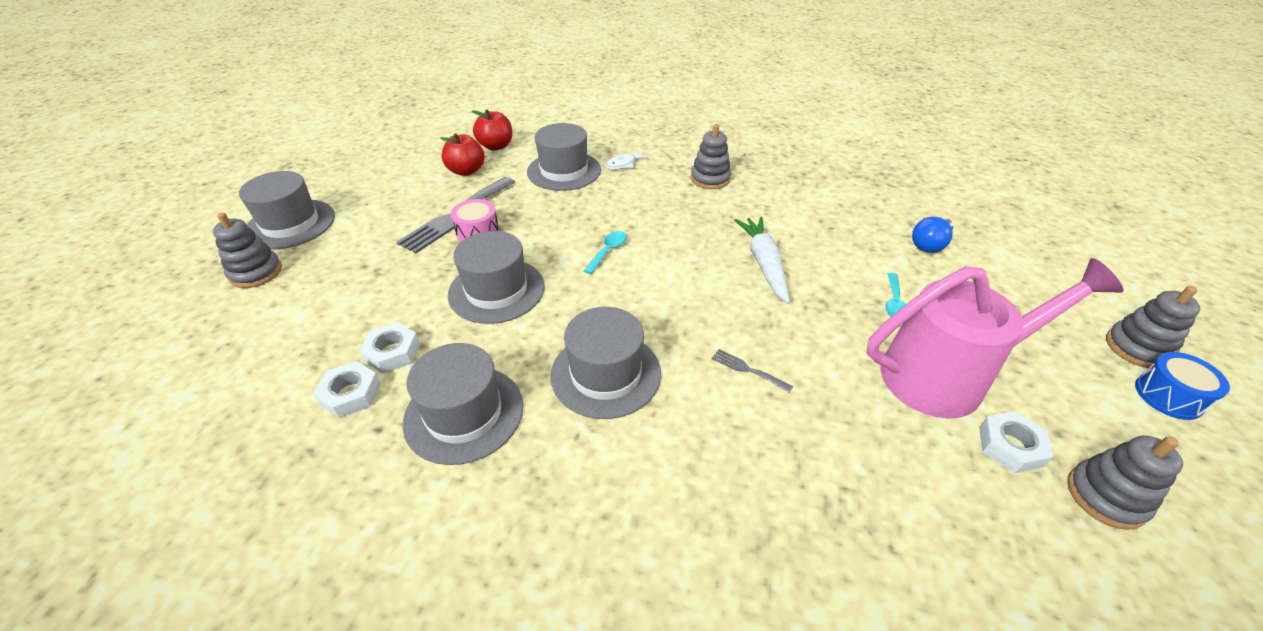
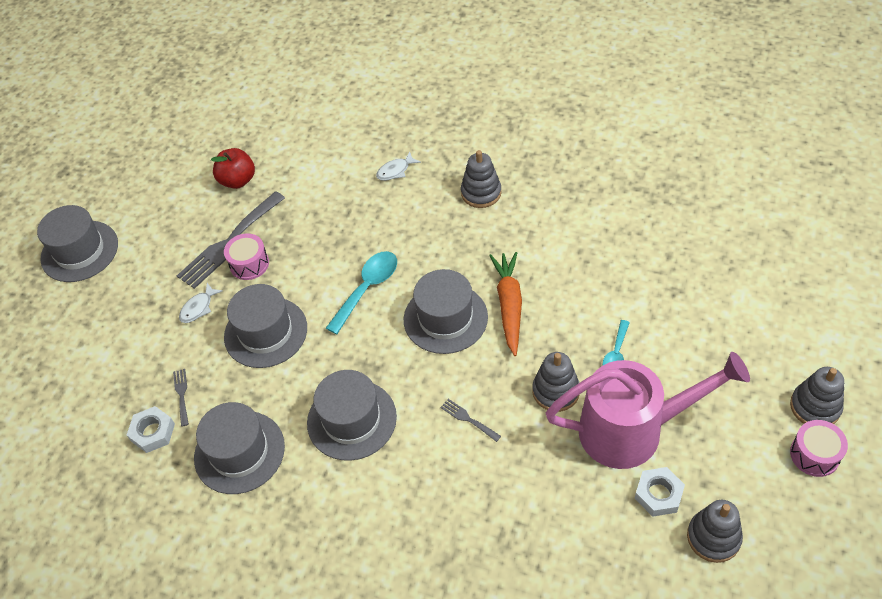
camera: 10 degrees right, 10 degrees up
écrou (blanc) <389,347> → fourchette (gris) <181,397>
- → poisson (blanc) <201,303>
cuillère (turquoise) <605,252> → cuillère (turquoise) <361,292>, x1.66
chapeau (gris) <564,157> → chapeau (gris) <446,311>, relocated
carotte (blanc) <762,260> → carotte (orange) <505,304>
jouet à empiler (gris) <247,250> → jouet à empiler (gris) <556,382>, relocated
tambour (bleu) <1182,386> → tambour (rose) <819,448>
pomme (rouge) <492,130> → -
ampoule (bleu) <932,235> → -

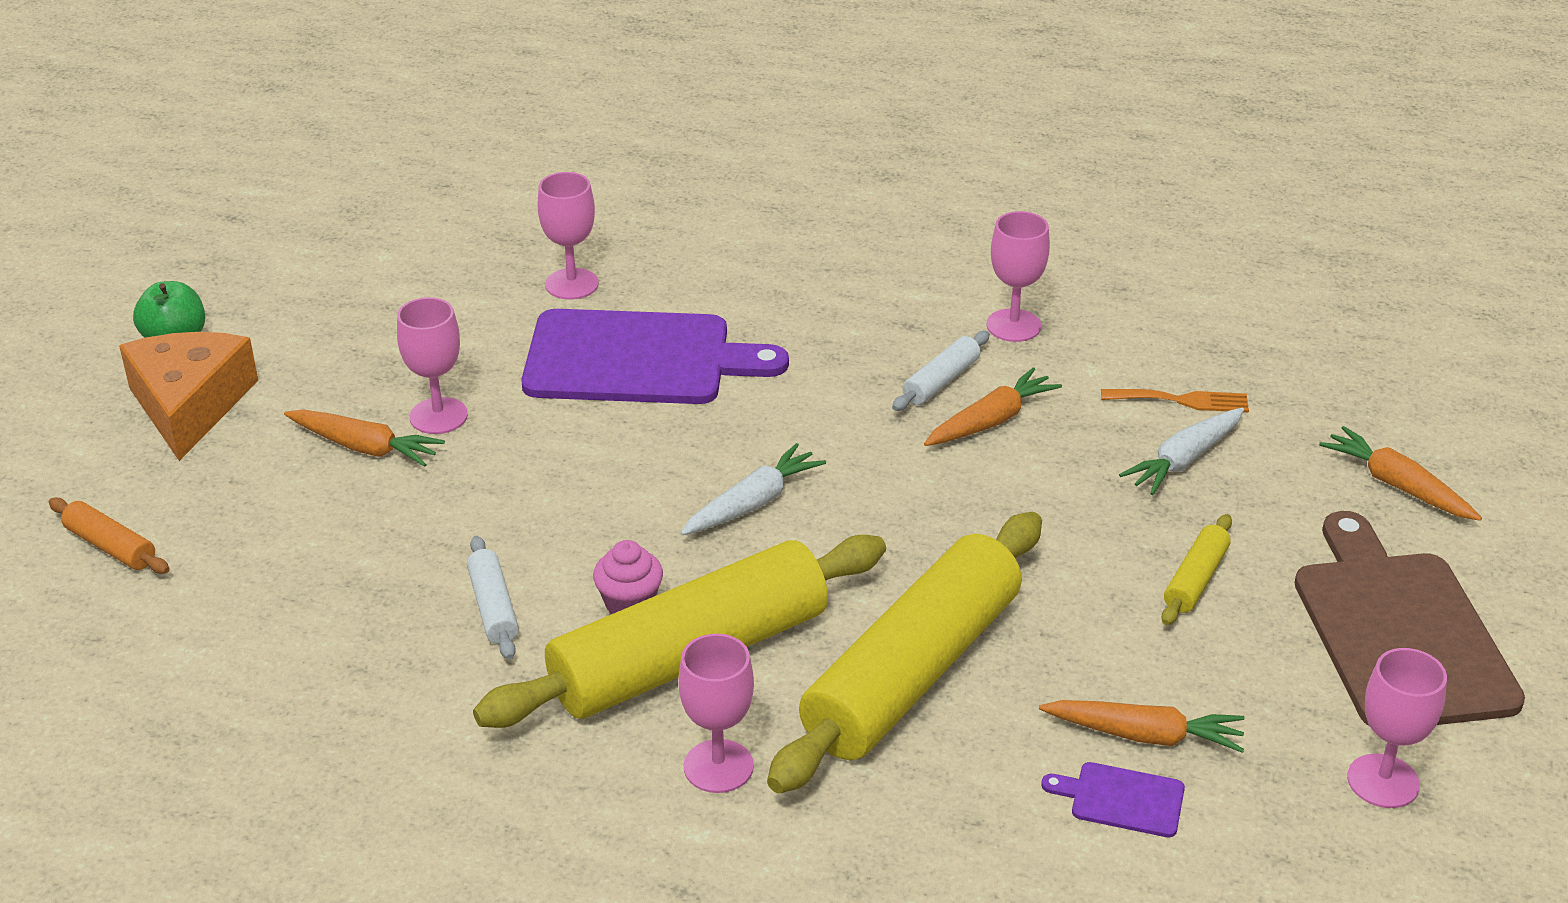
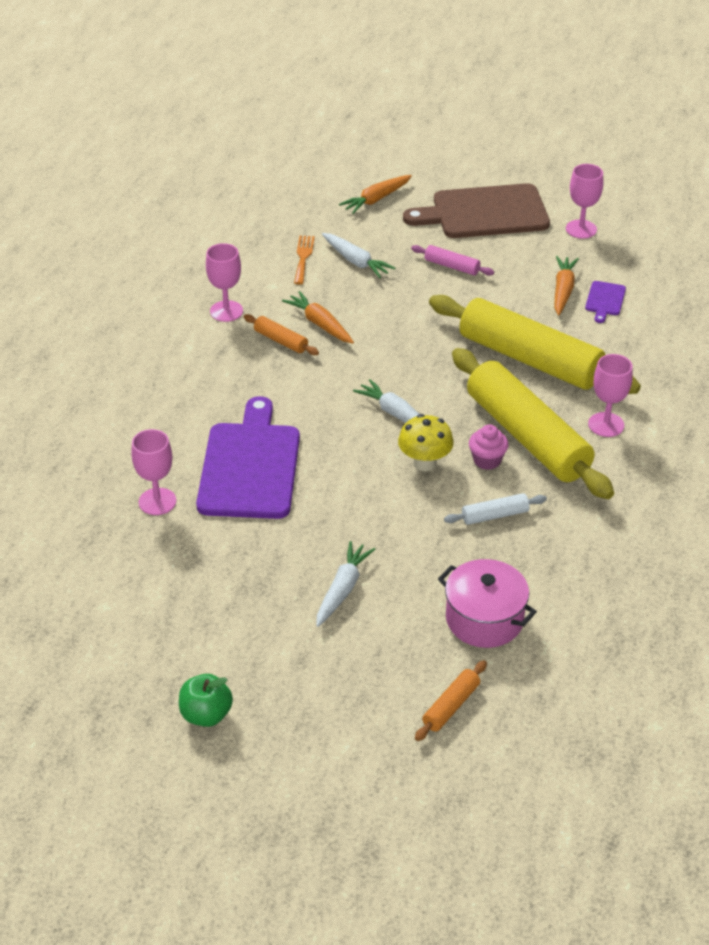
camera: 90 degrees left, 5 degrees up
rouleau à pâtisserie (blanc) <941,371> → rouleau à pâtisserie (orange) <281,334>
carotte (orange) <364,438> → carotte (blanc) <345,584>
- → champignon (jaune) <426,442>
rouleau à pâtisserie (jaune) <1197,569> → rouleau à pâtisserie (rose) <452,260>
- → marmite (rose) <487,603>
fromage (orange) <188,396> → -
verre à pied (rose) <432,365> → -

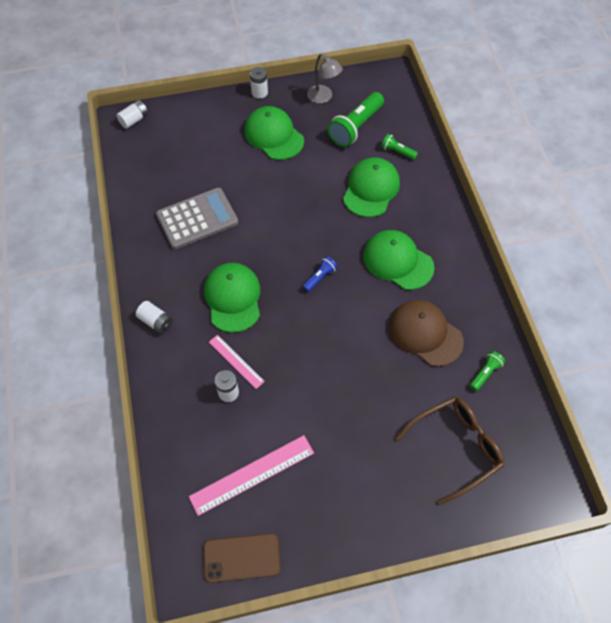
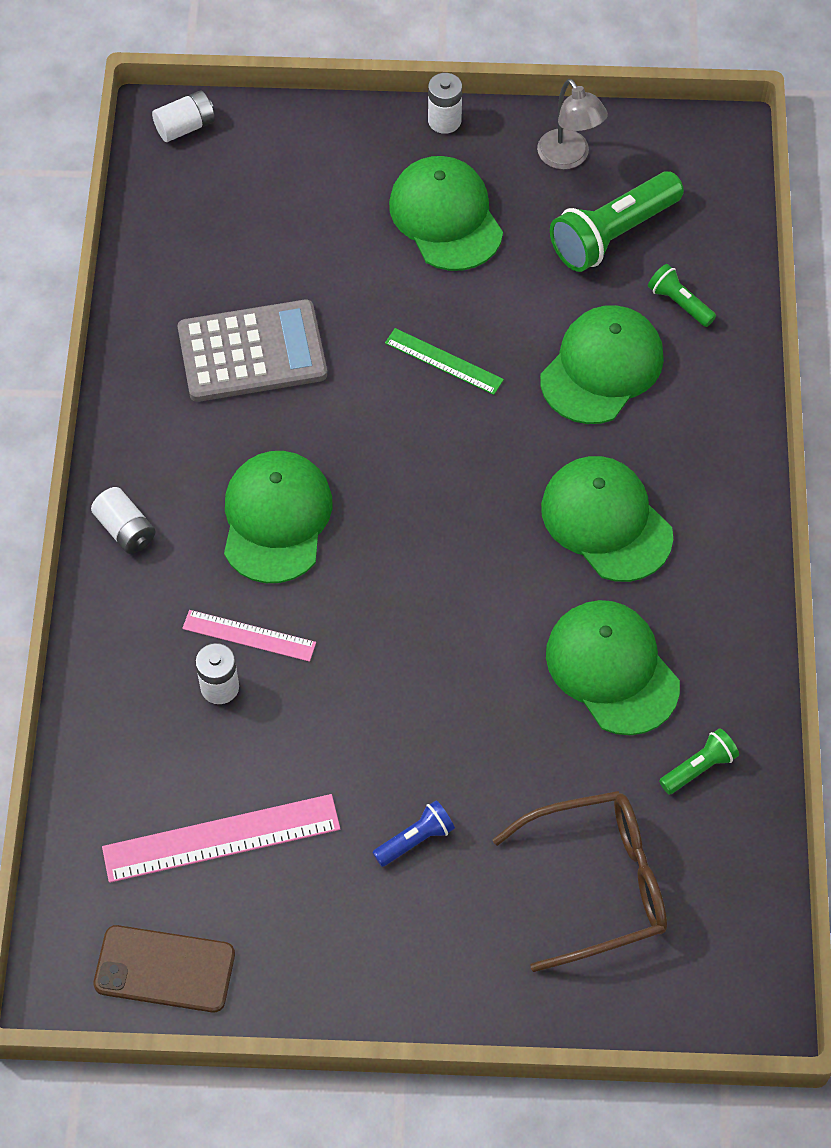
camera: 15 degrees right, 0 degrees up
règle (rose) <237,362> → règle (rose) <249,636>, 45 degrees counterclockwise
lampe de poche (bleu) <320,274> → lampe de poche (bleu) <413,833>, relocated
- → règle (vert) <444,361>
casquette (marron) <426,333> → casquette (vert) <613,667>

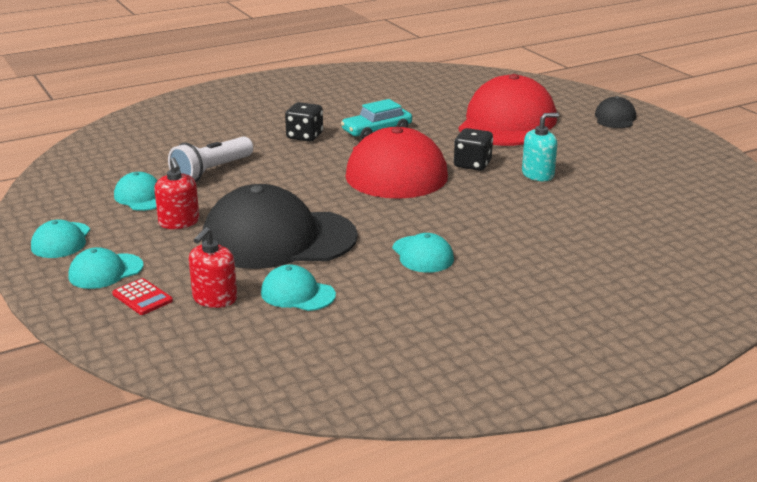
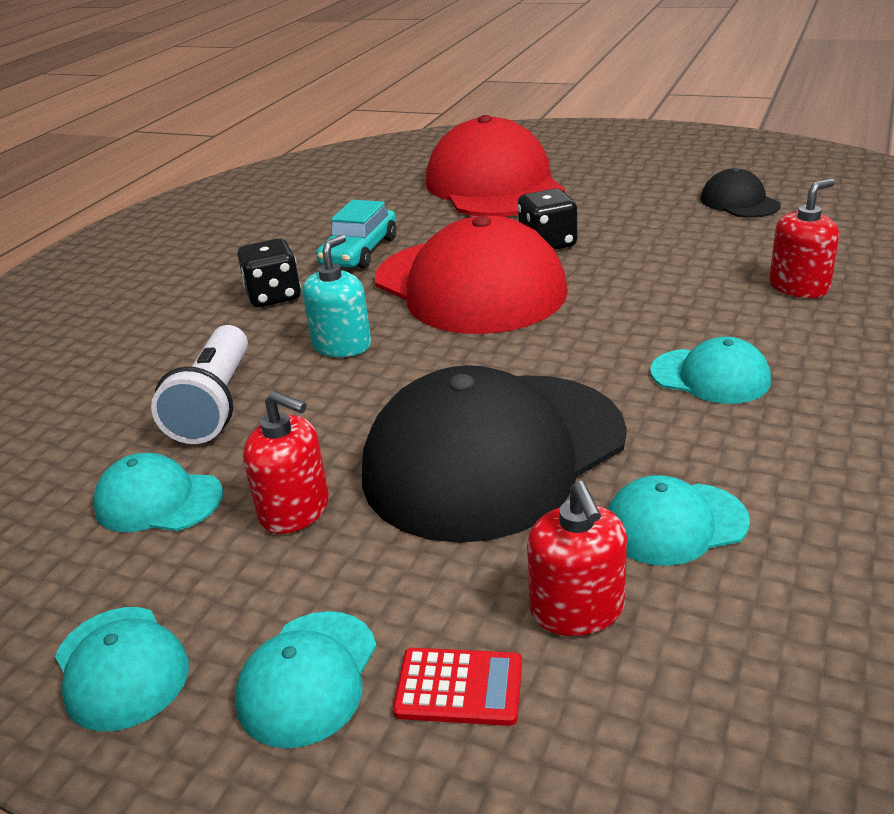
camera: 35 degrees left, 5 degrees up
distributeur de savon (turquoise) <540,147> → distributeur de savon (turquoise) <336,295>, relocated
casquette (noir) <615,112> → casquette (noir) <741,193>, relocated
- → distributeur de savon (rouge) <804,238>

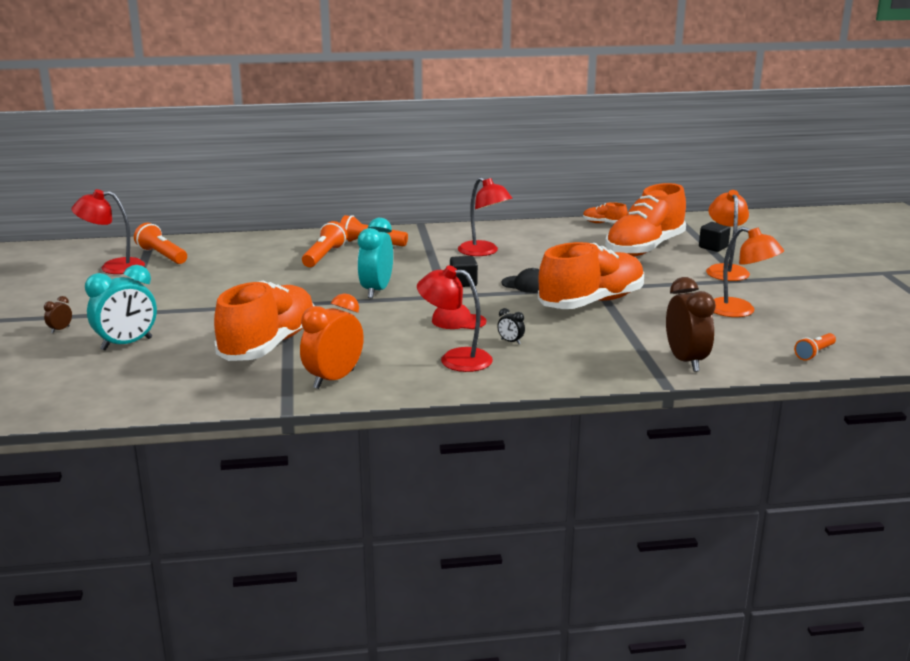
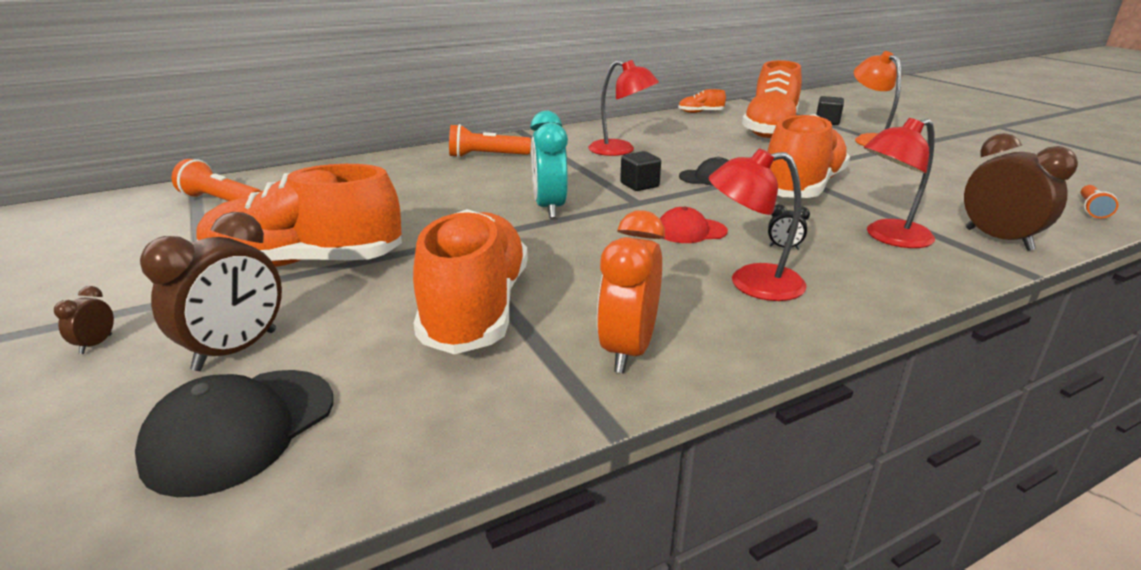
camera: 20 degrees left, 5 degrees up
- → casquette (noir) <234,433>
réveil (turquoise) <121,308> → réveil (marron) <211,291>
- → chaussure (orange) <299,215>
lampe (rouge) <108,231> → lampe (rouge) <899,183>, relocated
lampe de poche (orange) <325,244> → -
lampe (orange) <749,272> → -

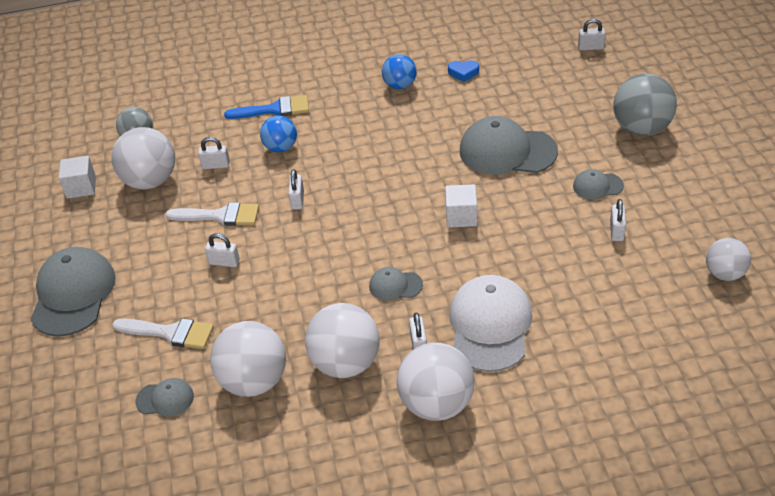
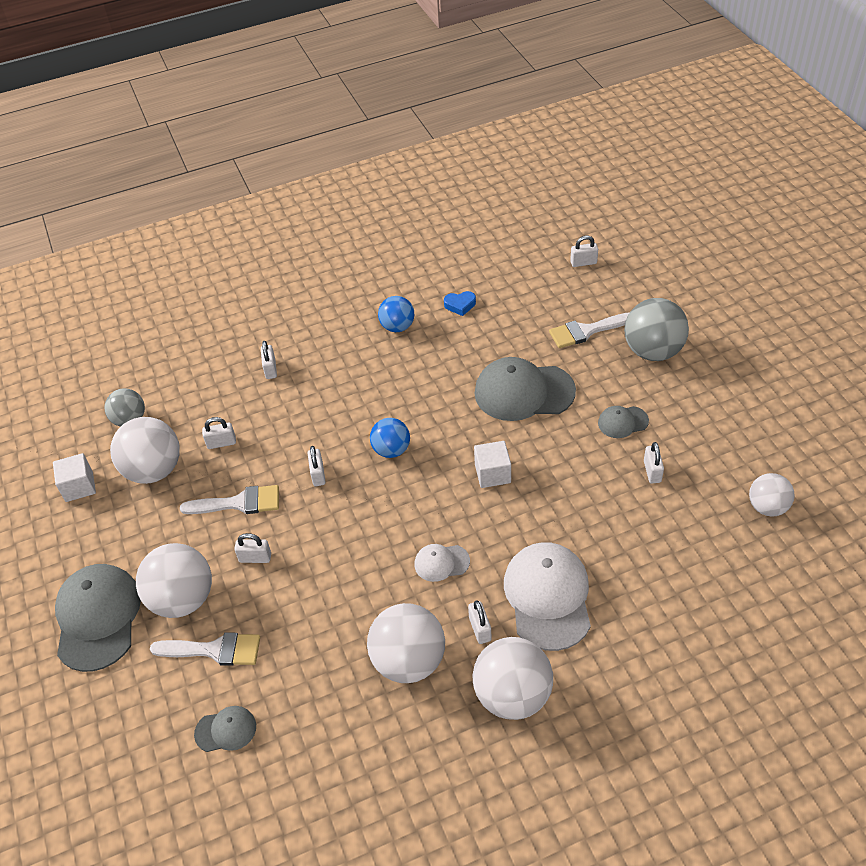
camera: 10 degrees left, 5 degrees up
balle (blanc) <248,359> → balle (blanc) <174,580>, relocated
pinceau (bleu) <266,107> → cadenas (blanc) <269,360>
balle (bleu) <278,134> → balle (bleu) <390,438>, relocated
casquette (gris) <396,284> → casquette (blanc) <442,563>
- → pinceau (blanc) <589,330>

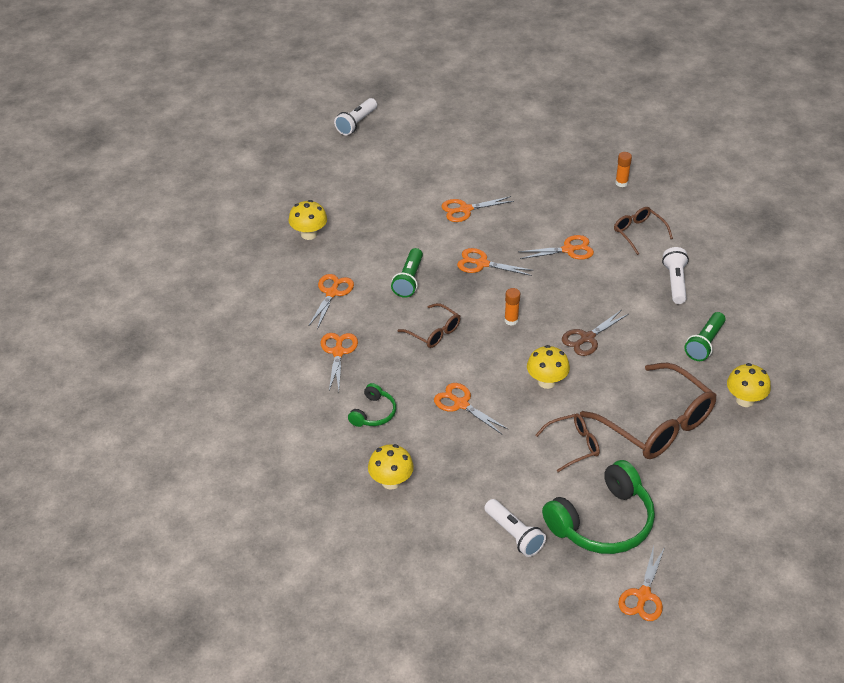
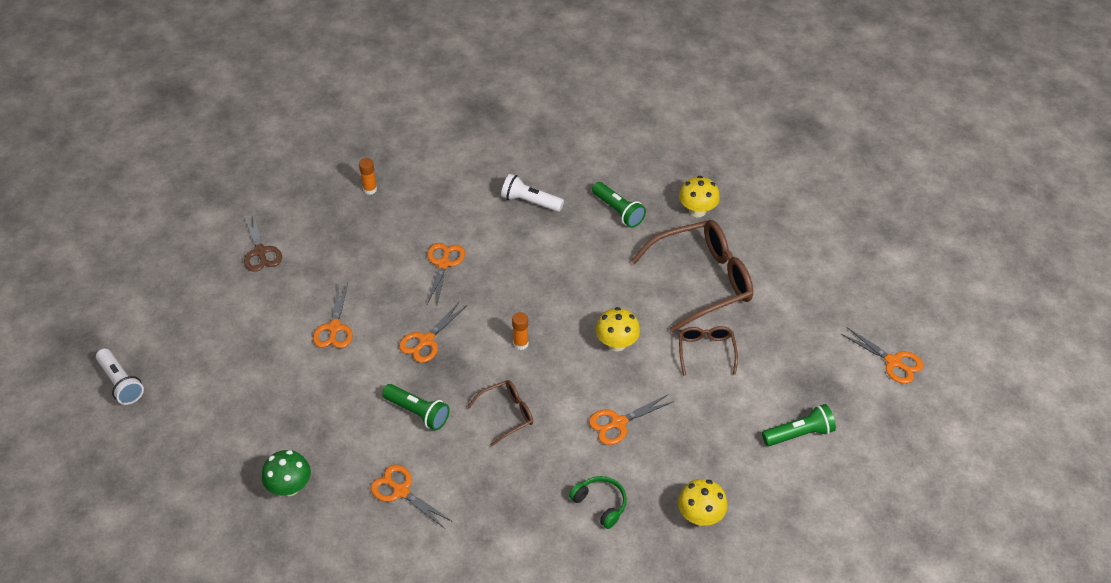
camera: 70 degrees left, 5 degrees up
ciseaux (marron) <595,333> → ciseaux (marron) <263,243>, relocated
champignon (jaune) <307,220> → champignon (vert) <286,473>
lampe de poche (blanc) <515,528> → lampe de poche (vert) <799,425>
ciseaux (orange) <339,361> → -
casque audio (vert) <598,507> → -
lunettes (marron) <643,231> → -

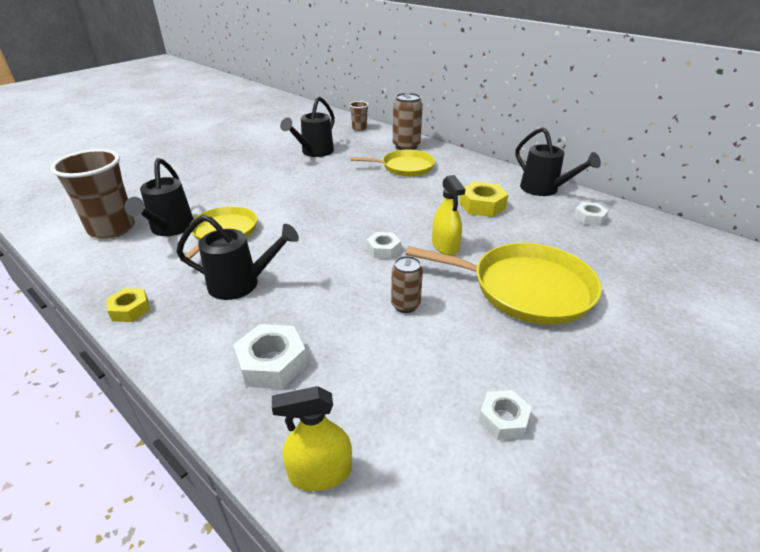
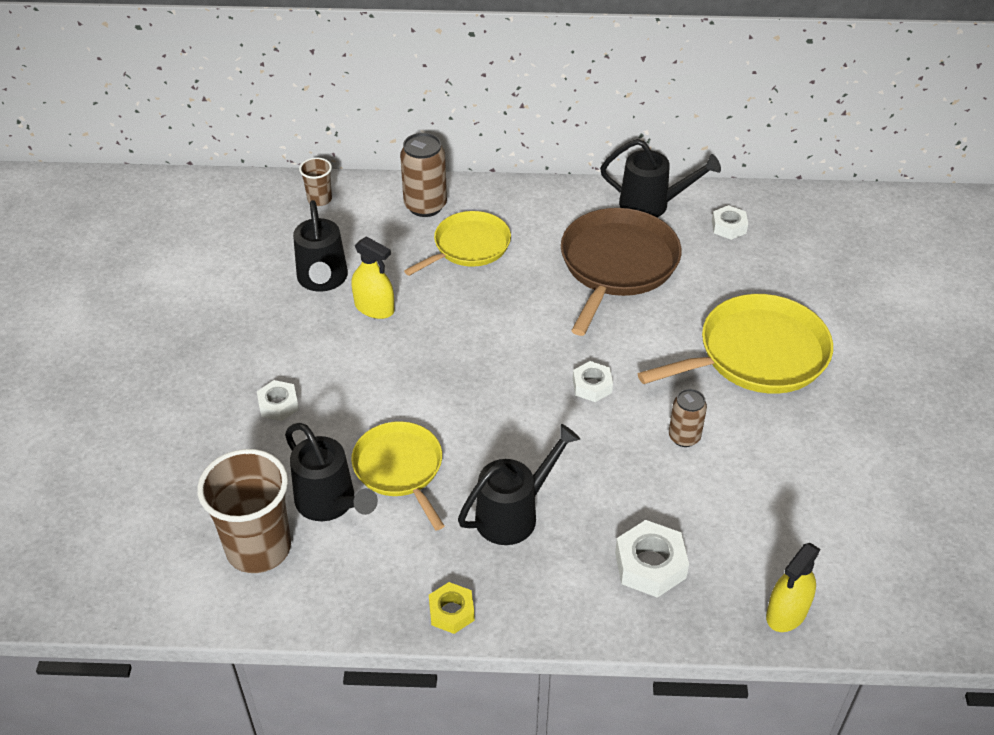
camera: 40 degrees left, 10 degrees up
écrou (blanc) <505,415> → écrou (blanc) <278,400>, relocated
vaporisateur (jaune) <448,215> → vaporisateur (jaune) <373,277>, relocated
écrou (jaune) <484,199> → poêle (marron) <621,272>

